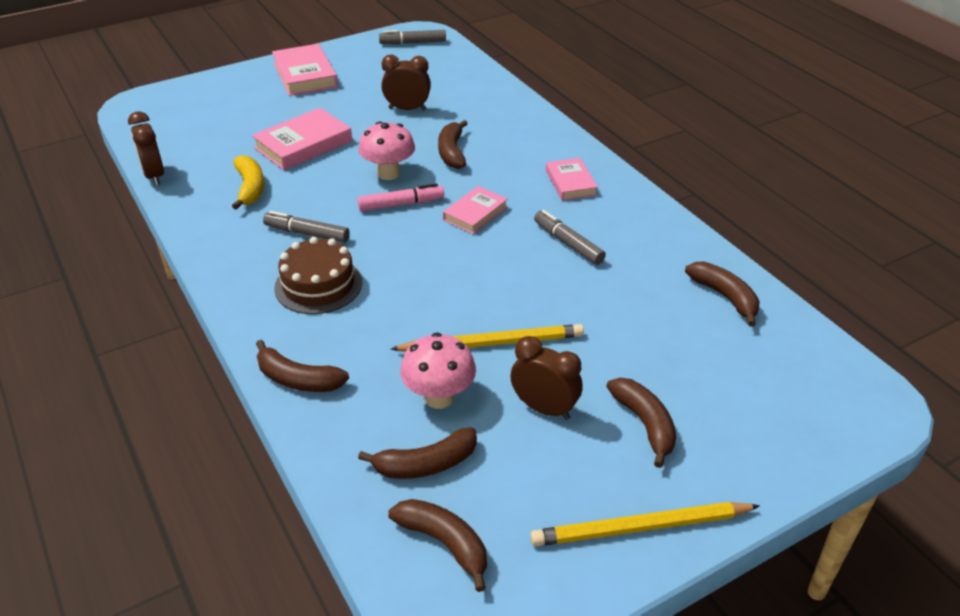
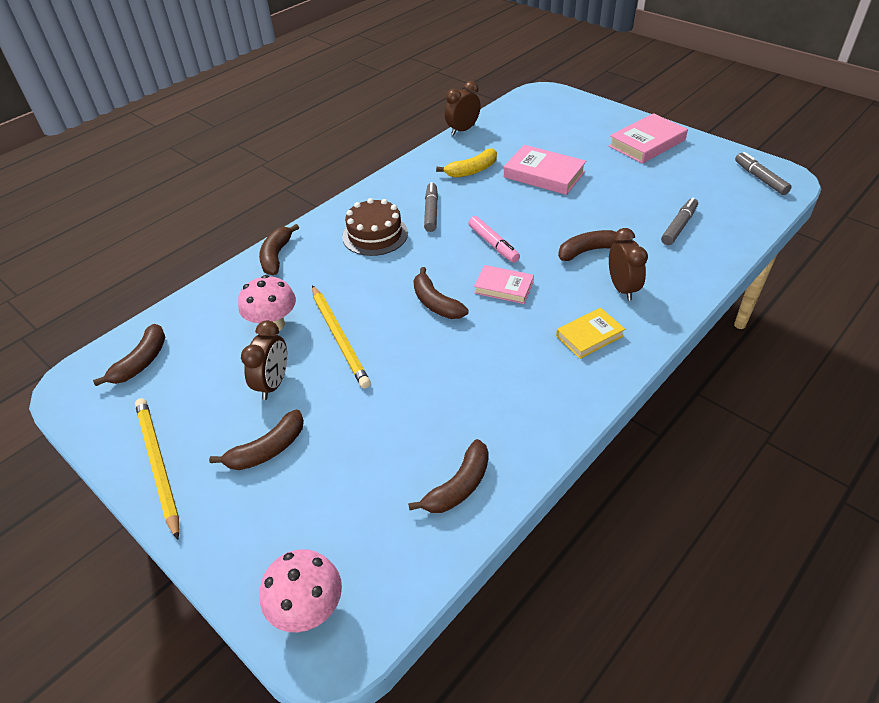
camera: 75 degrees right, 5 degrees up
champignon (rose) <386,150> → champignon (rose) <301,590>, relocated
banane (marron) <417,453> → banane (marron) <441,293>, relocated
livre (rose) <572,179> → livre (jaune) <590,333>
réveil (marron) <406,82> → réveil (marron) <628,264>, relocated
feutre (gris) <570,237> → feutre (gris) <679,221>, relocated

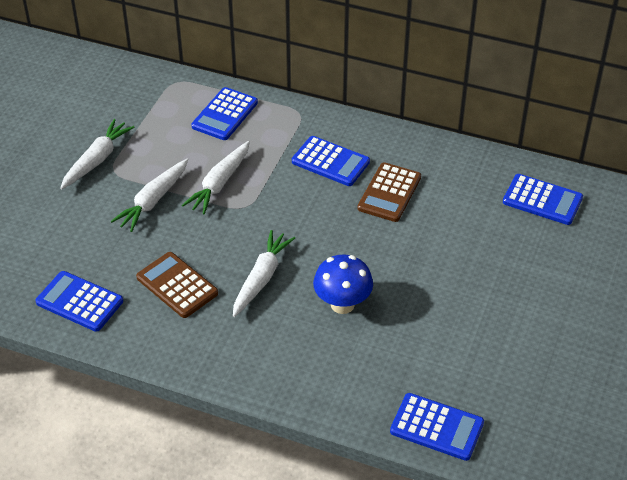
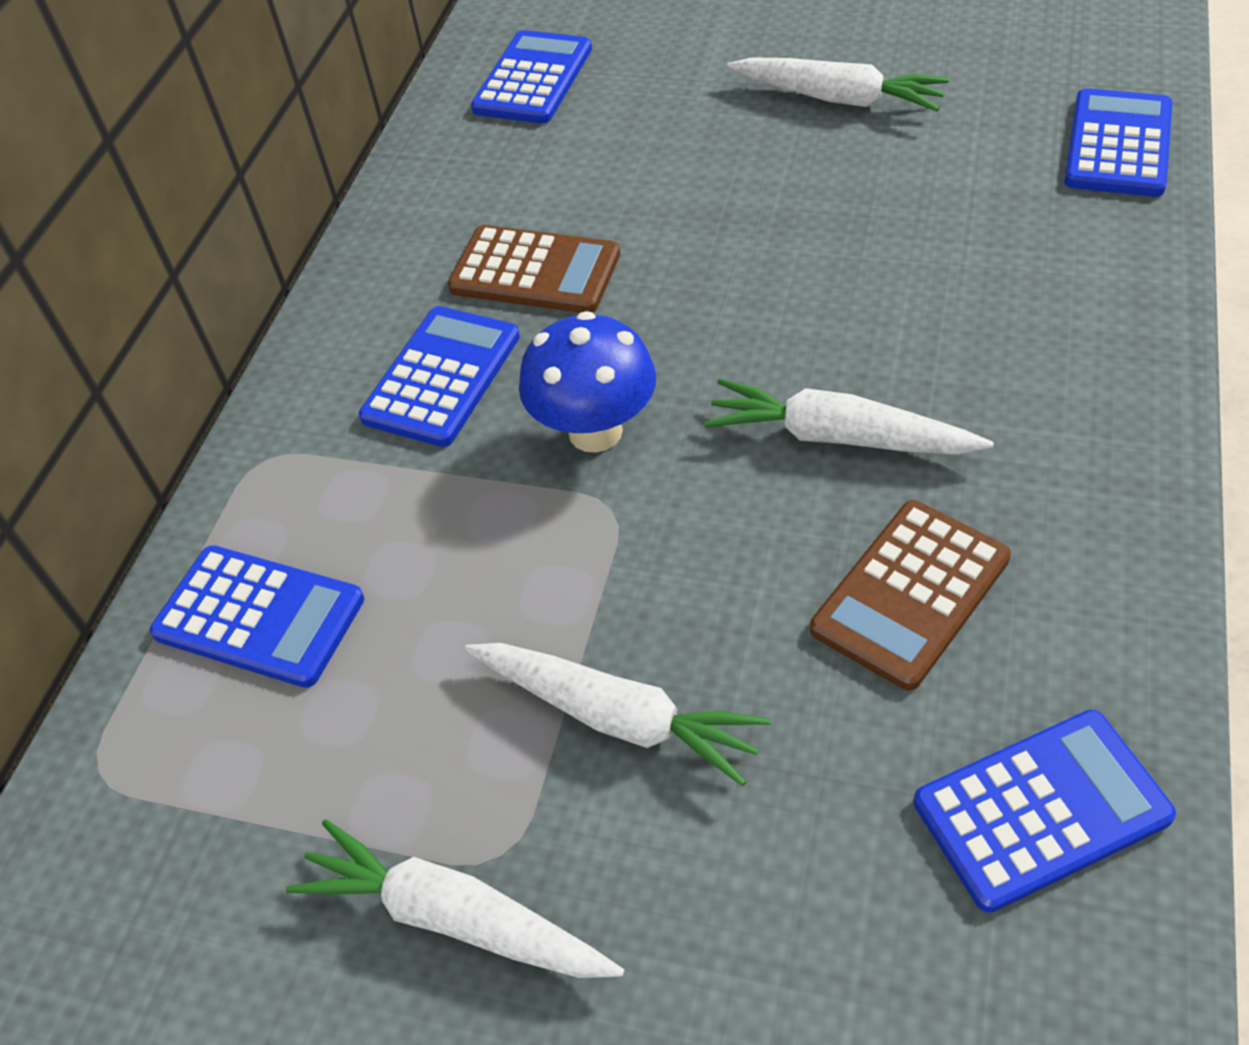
camera: 90 degrees left, 5 degrees up
champignon (bleu) <343,284> → champignon (bleu) <587,382>, relocated
carotte (blanc) <216,177> → carotte (blanc) <838,84>, relocated
calculatrice (bleu) <79,301> → calculatrice (bleu) <1045,811>, 135 degrees counterclockwise

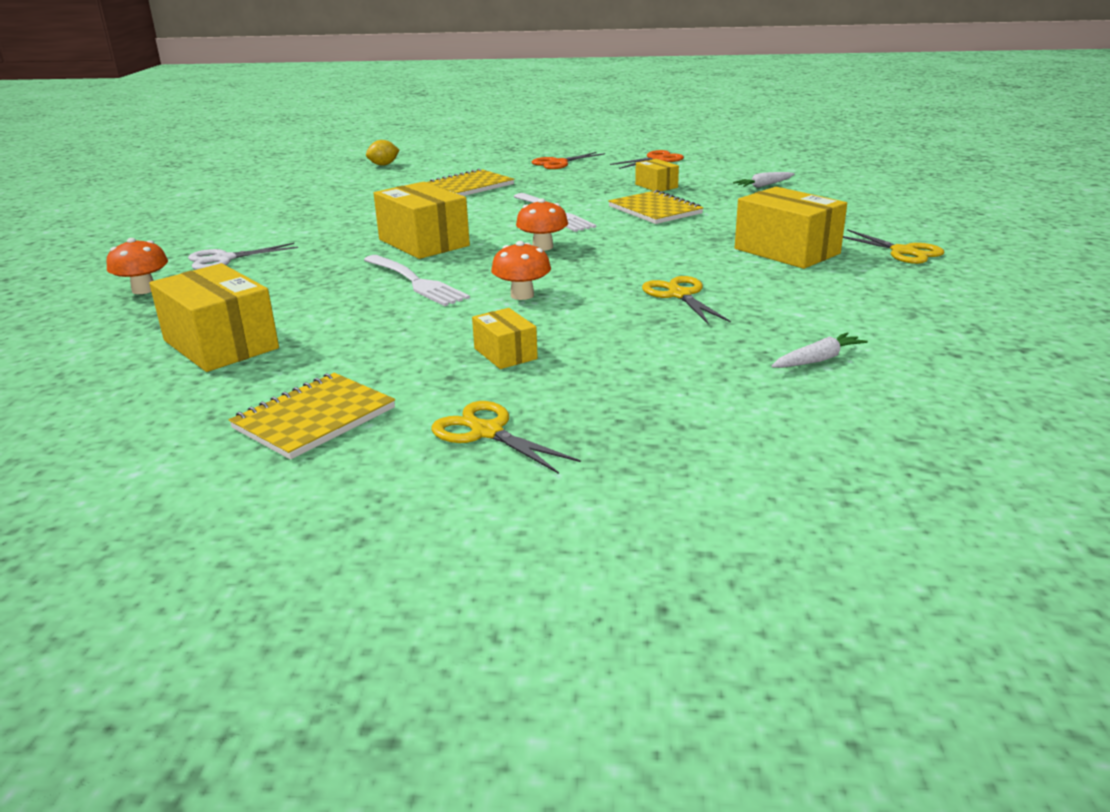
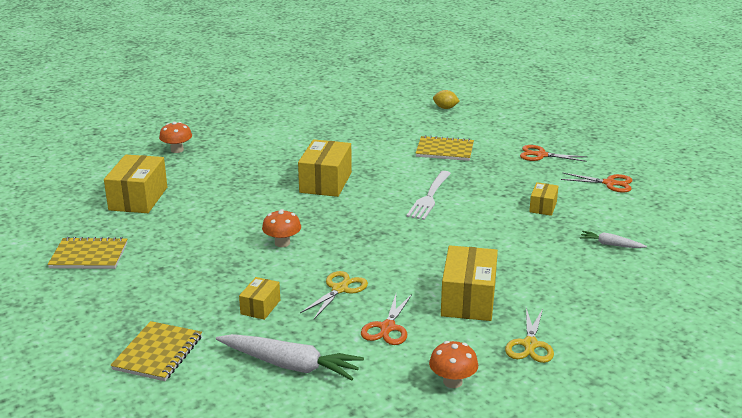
camera: 50 degrees right, 0 degrees up
carnet (jaune) <656,207> → carnet (jaune) <156,351>, relocated
carotte (blanc) <820,350> → carotte (blanc) <290,357>, x1.95
boîte (jaune) <505,338> → boîte (jaune) <259,298>, relocated
- → ciseaux (orange) <386,319>
champignon (orange) <542,224> → champignon (orange) <453,364>, relocated
ciseaux (blanc) <243,256> → -
fourchette (blanc) <417,280> → -
ciseaux (jaune) <506,437> → -

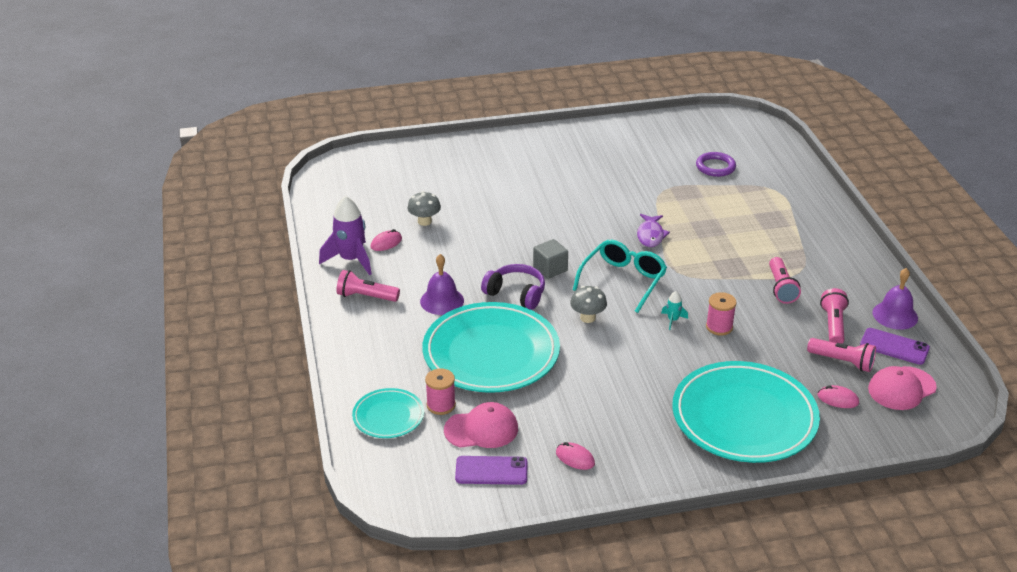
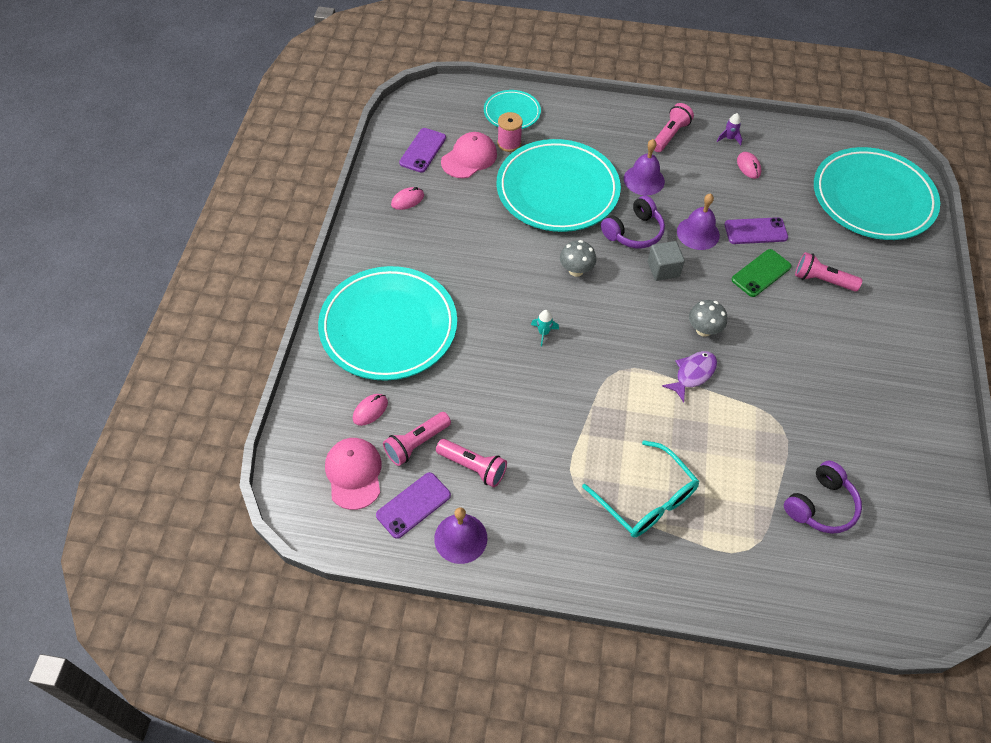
camera: 110 degrees right, 20 degrees up
casquette (rose) <481,425> → casquette (rose) <469,155>, 150 degrees counterclockwise
lunettes (turquoise) <620,276> → lunettes (turquoise) <640,488>, relocated
poisson (violet) <653,230> → poisson (violet) <689,376>, 105 degrees clockwise
- → cloche (violet) <698,221>
champignon (gris) <424,208> → champignon (gris) <708,318>, relocated
fusée (violet) <345,235> → fusée (violet) <729,129>, x0.46
- → téléphone (violet) <756,230>
- → téléphone (vert) <762,273>
anneau (violet) <716,164> → casque audio (violet) <823,497>
lampe de poche (rose) <785,280> → lampe de poche (rose) <828,271>, relocated
- → assiette (turquoise) <877,193>
bobine (rose) <721,313> → -

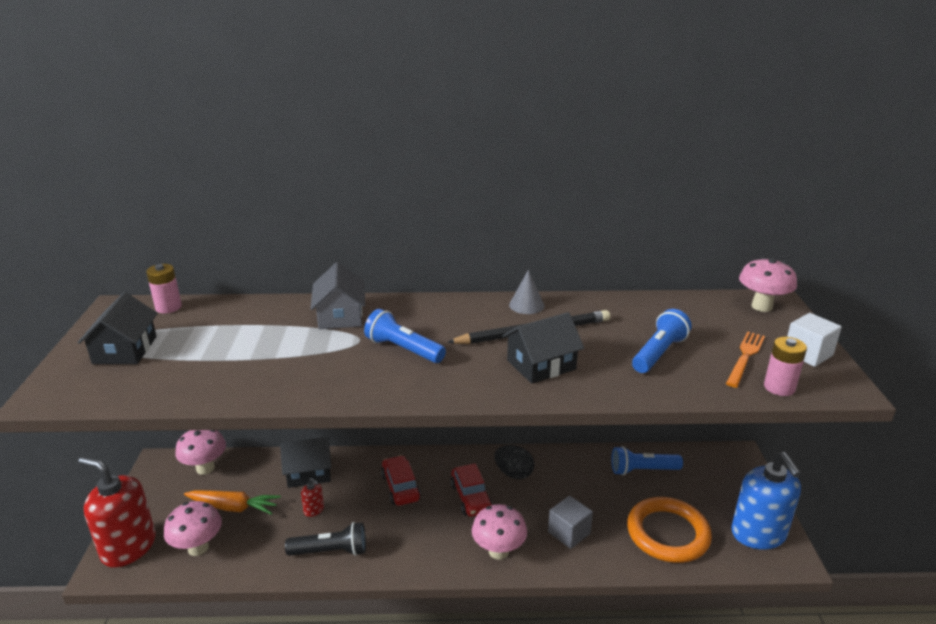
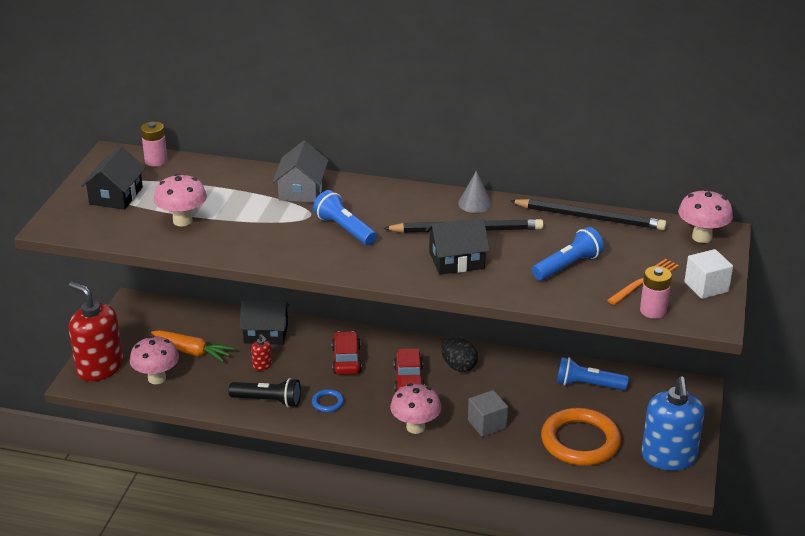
camera: 15 degrees right, 5 degrees up
champignon (rose) <200,452> → champignon (rose) <180,200>, relocated
- → anneau (bleu) <328,400>
- → crayon (noir) <588,214>

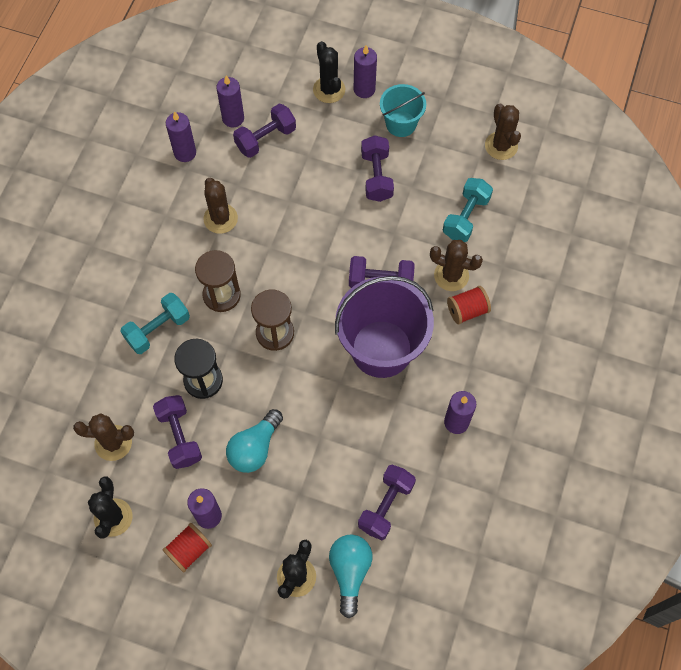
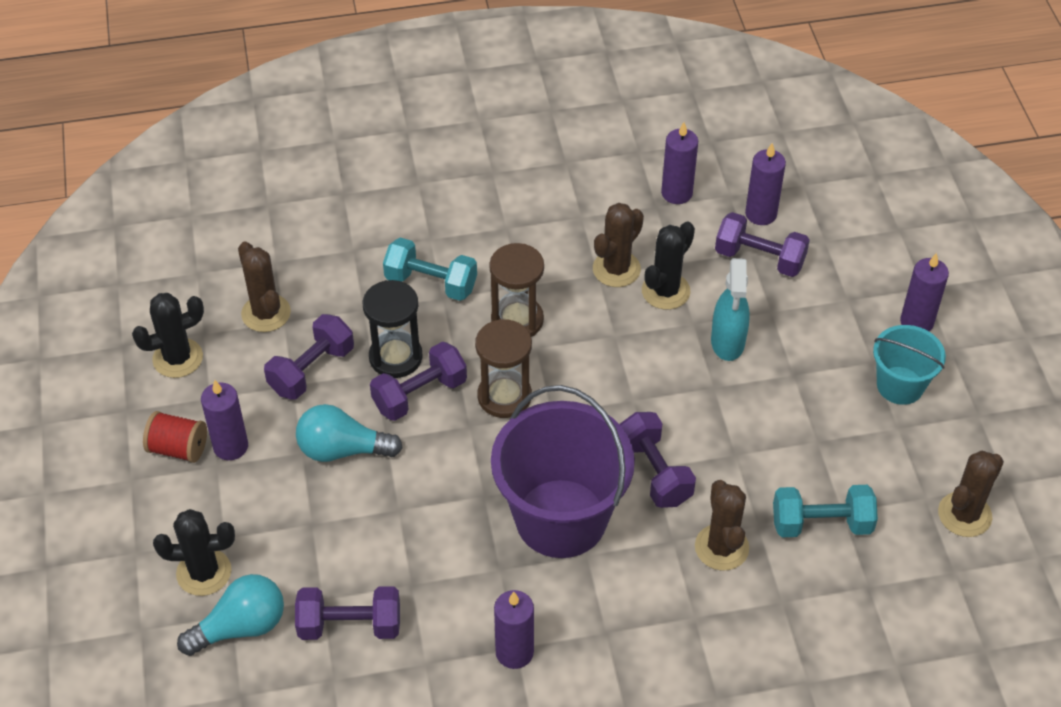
camera: 60 degrees right, 15 degrees down
haltère (violet) <377,168> → haltère (violet) <418,381>, relocated
cactus (noir) <329,72> → cactus (noir) <668,265>, relocated
- → vaporisateur (turquoise) <730,309>
bobine (rouge) <469,305> → -

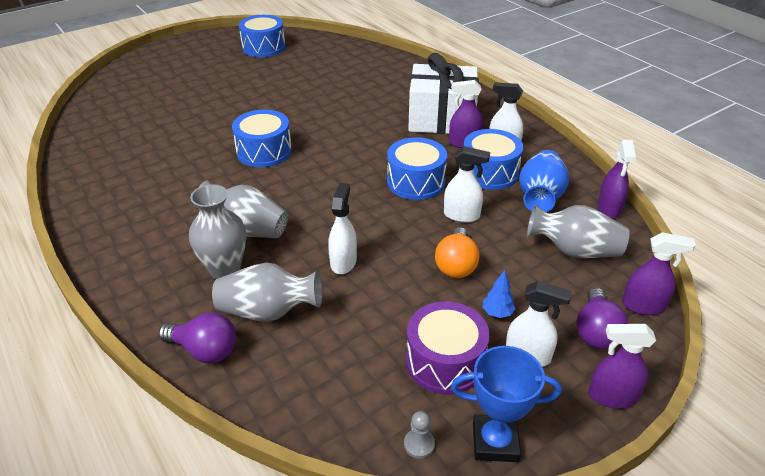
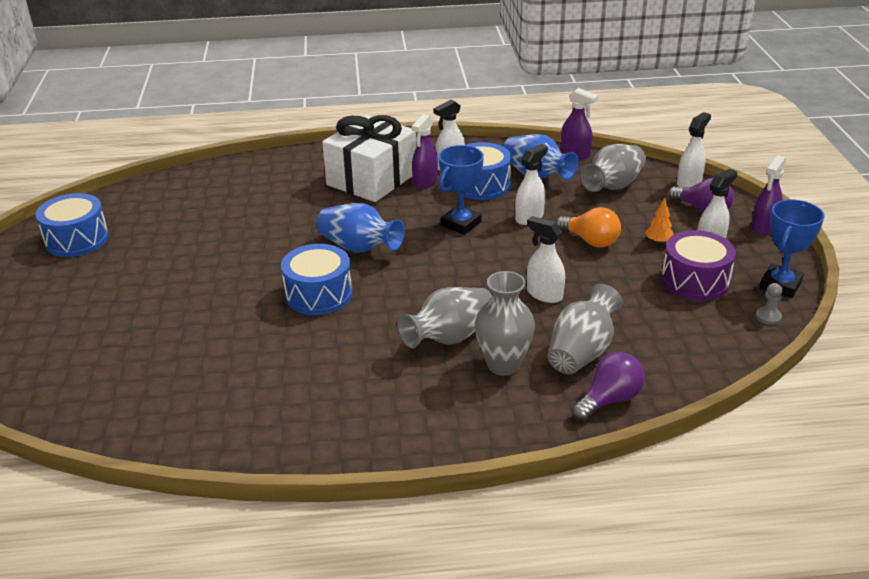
camera: 60 degrees left, 5 degrees down
- → vase (bleu) <361,228>
tambour (bleu) <417,168> → trophée (bleu) <461,190>
arbre (bleu) <499,294> → arbre (orange) <659,221>
vaporisateur (violet) <659,273> → vaporisateur (blanc) <694,149>

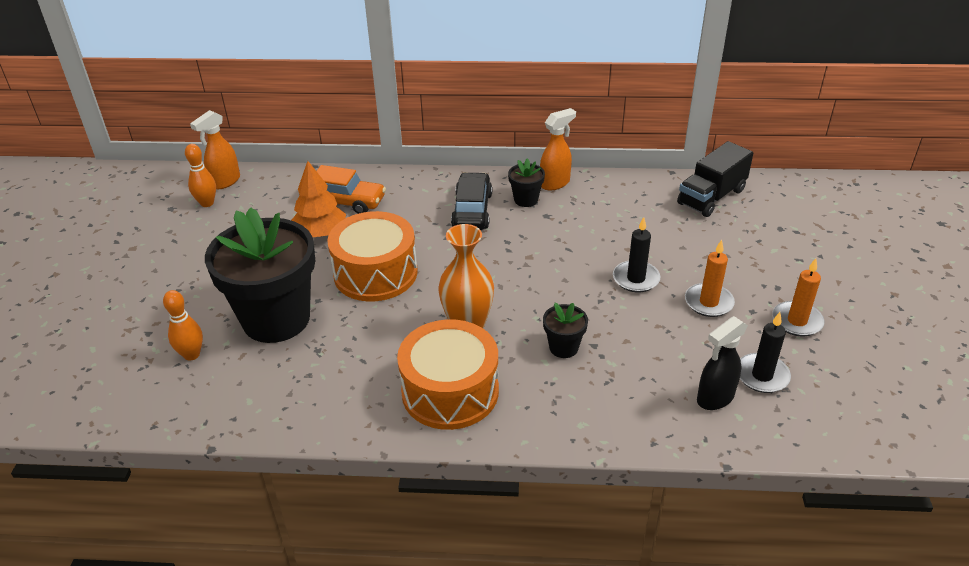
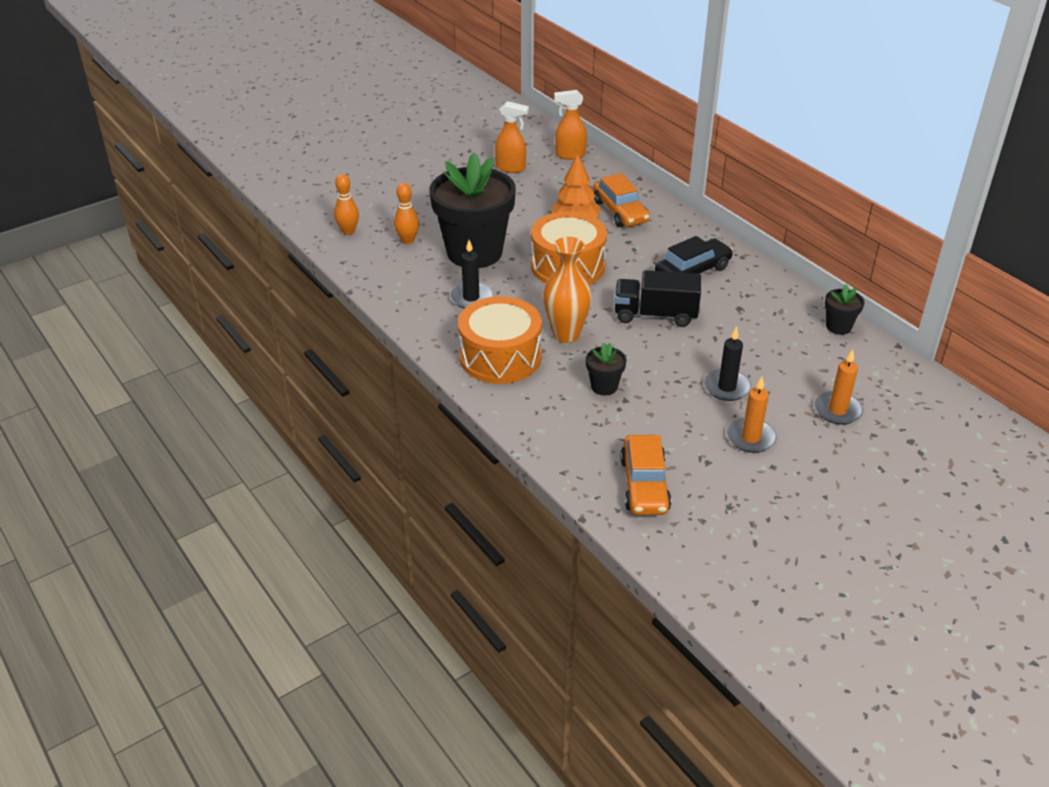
camera: 50 degrees right, 0 degrees up
quille (orange) <200,175> → quille (orange) <346,204>, relocated
bougie (noir) <765,352> → bougie (noir) <471,274>, relocated
vaporisateur (orange) <558,149> → vaporisateur (orange) <512,137>, relocated
camion (noir) <715,179> → camion (noir) <658,298>, relocated
vaporisateur (noir) <722,363> → voiture (orange) <646,475>
bougie (orange) <798,297> → bougie (orange) <838,387>, relocated
pot de fleurs (noir) <526,182> → pot de fleurs (noir) <844,309>, relocated

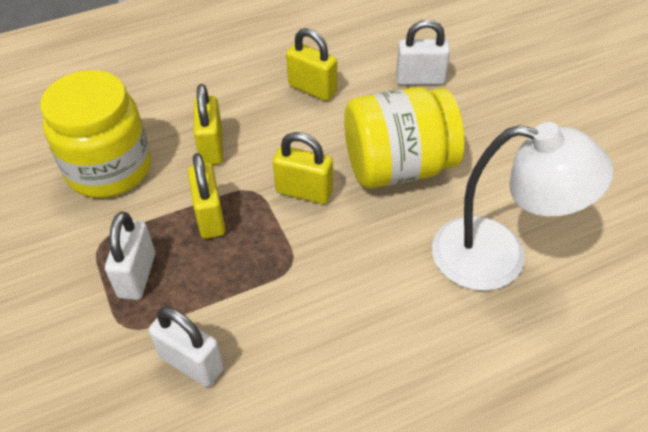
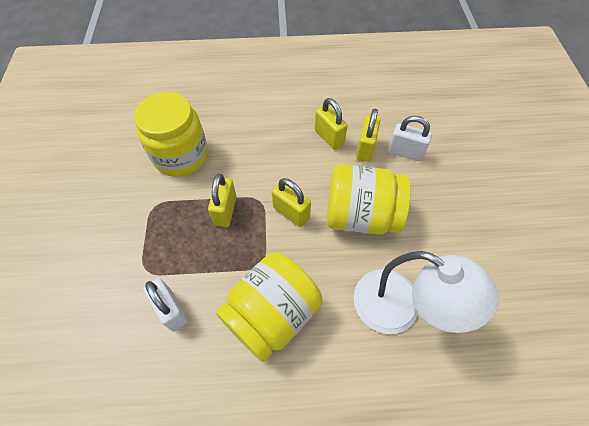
camera: 20 degrees right, 10 degrees up
- → bocal (jaune) <269,307>
cadenas (jaune) <208,124> → cadenas (jaune) <368,135>, relocated
cadenas (blanc) <130,256> → -

